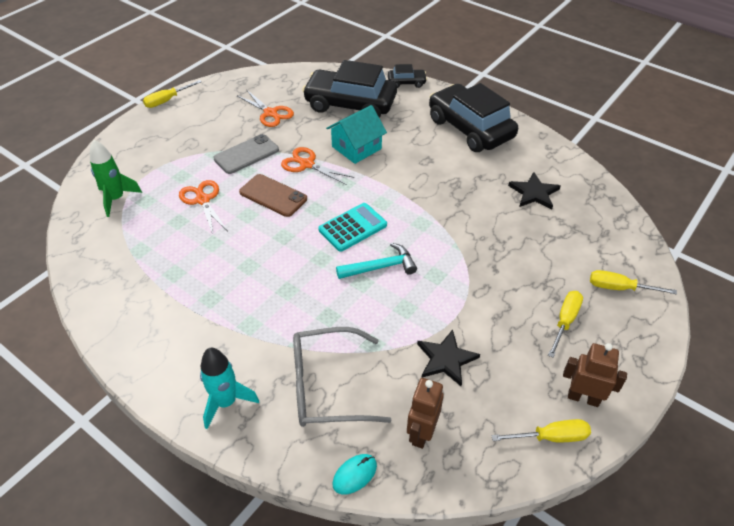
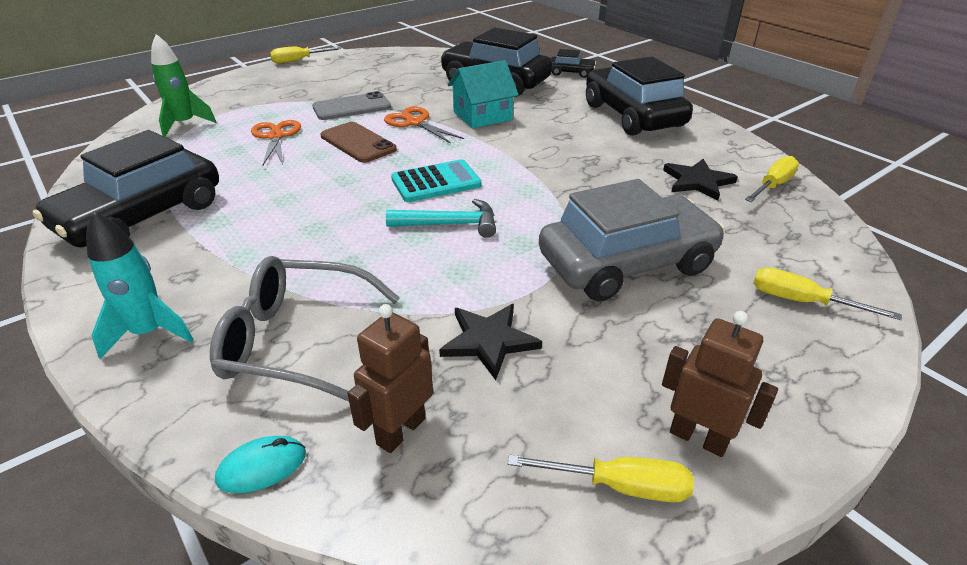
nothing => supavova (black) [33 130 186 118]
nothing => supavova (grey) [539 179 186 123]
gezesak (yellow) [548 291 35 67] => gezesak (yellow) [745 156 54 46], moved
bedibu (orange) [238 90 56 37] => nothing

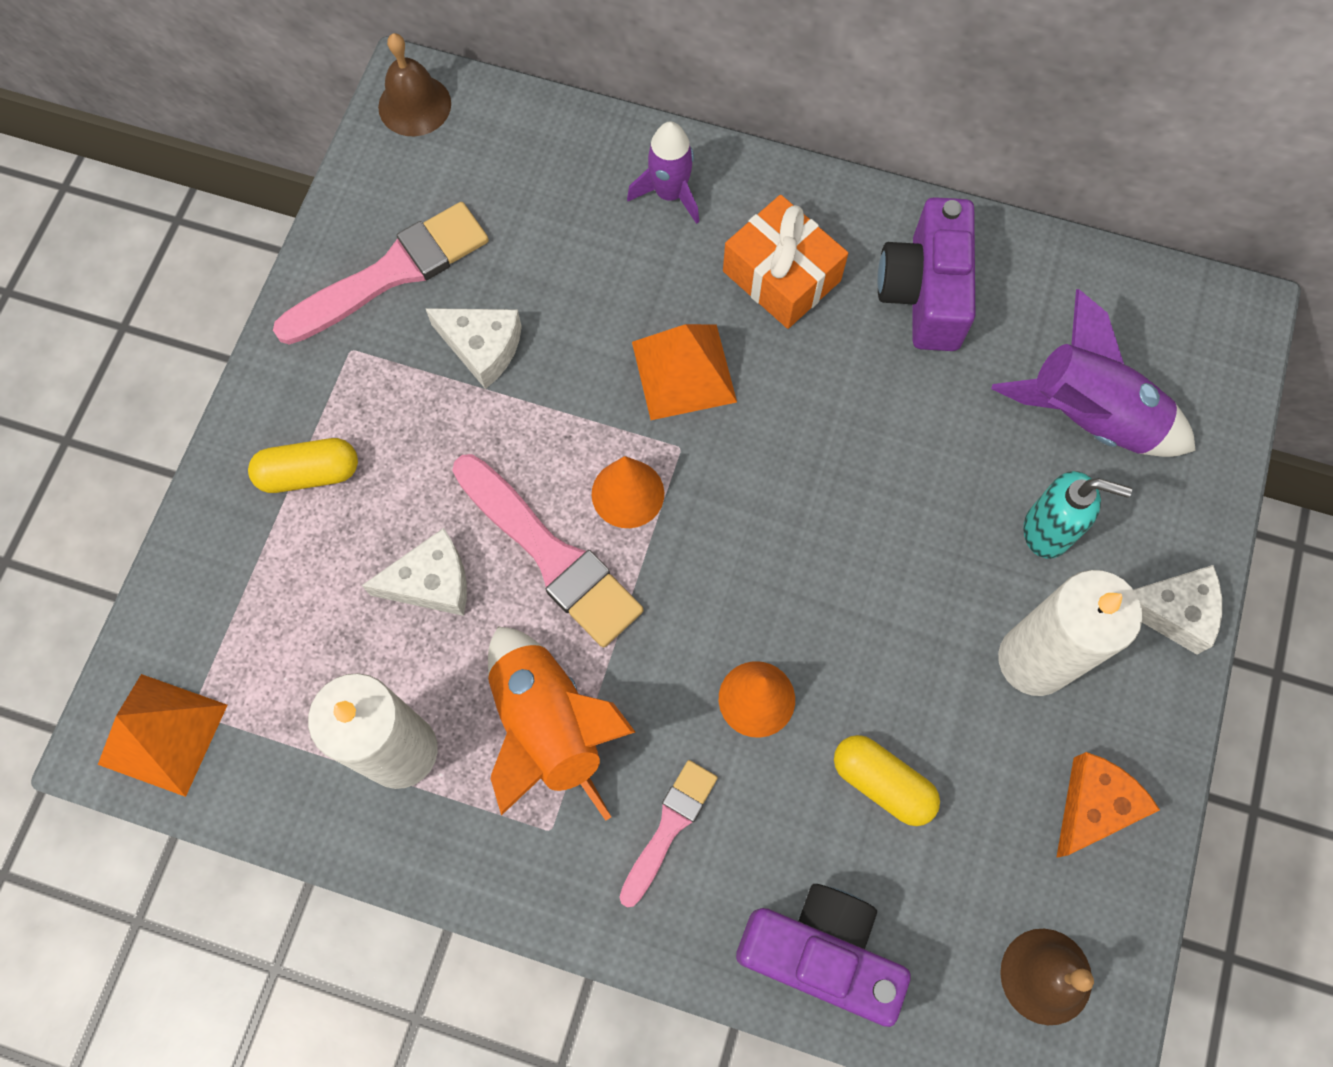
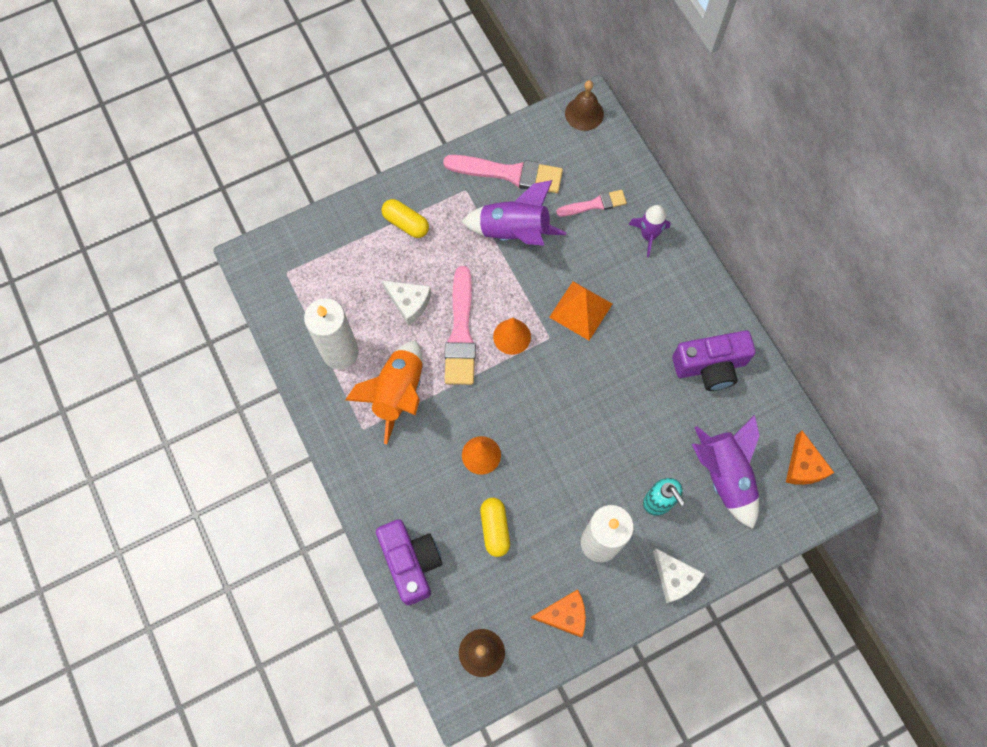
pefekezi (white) [425 308 97 81] => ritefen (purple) [461 180 105 66]
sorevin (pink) [619 760 99 148] => sorevin (pink) [556 190 71 26], moved
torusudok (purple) [877 197 98 154] => torusudok (purple) [672 330 84 61], 150 degrees counterclockwise
nothing => pefekezi (orange) [786 431 48 54]
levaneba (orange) [98 674 130 123] => nothing
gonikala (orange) [723 195 125 134] => nothing

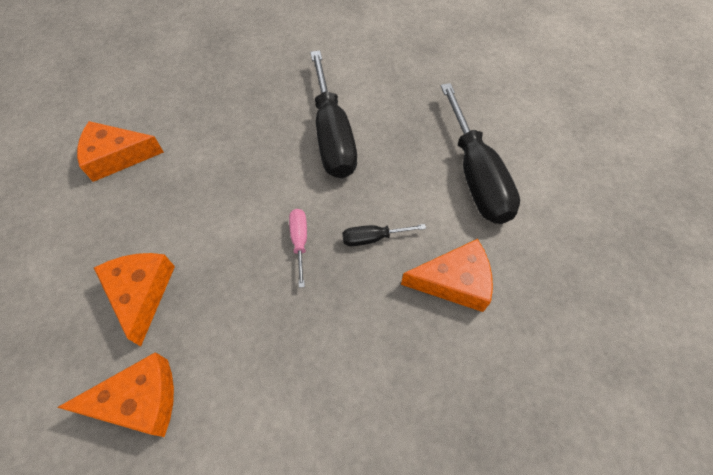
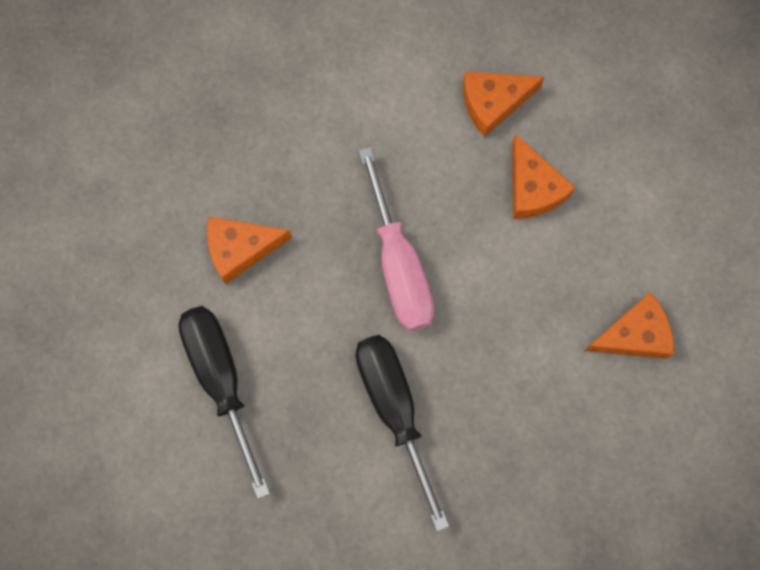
gezesak (pink) [289 209 18 79] => gezesak (pink) [359 147 76 184], x2.25
gezesak (black) [342 224 84 22] => nothing

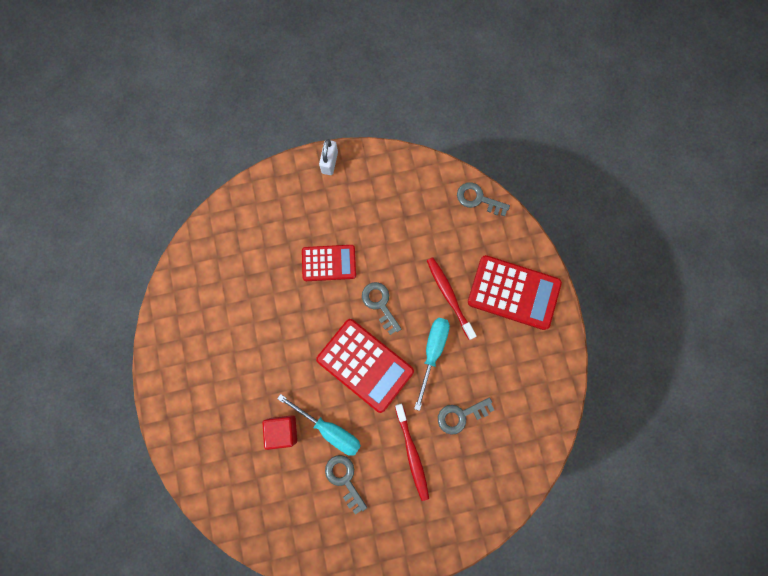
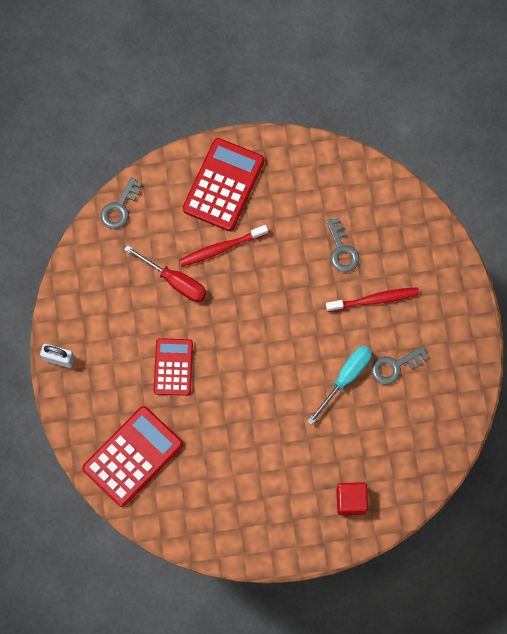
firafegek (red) [316 319 98 94] => firafegek (red) [82 406 101 101], moved
nothing => gezesak (red) [124 245 83 57]
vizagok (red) [262 415 35 35] => vizagok (red) [336 482 32 33], moved
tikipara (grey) [362 282 39 53] => nothing
gezesak (turquoise) [414 318 36 93] => nothing

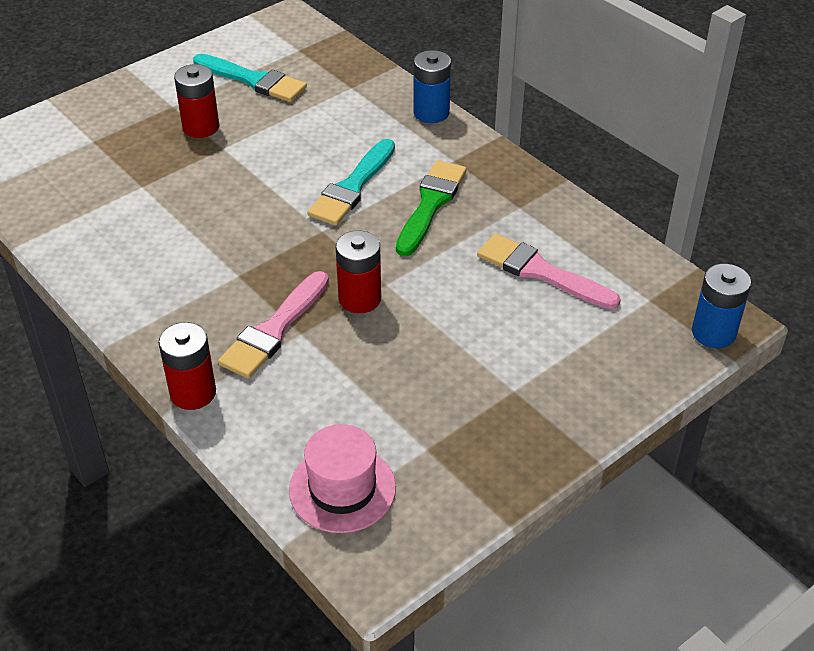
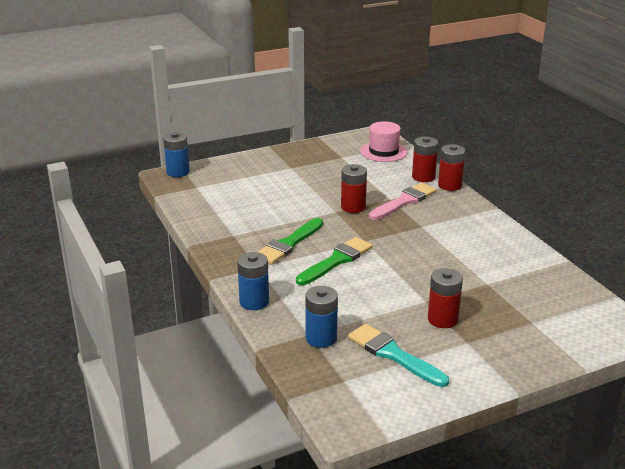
sorevin (turquoise) [307 139 88 87] => sorevin (green) [296 237 77 48]
nothing => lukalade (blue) [305 286 33 62]
nothing => lukalade (red) [412 137 26 45]
sorevin (pink) [477 233 144 76] => nothing

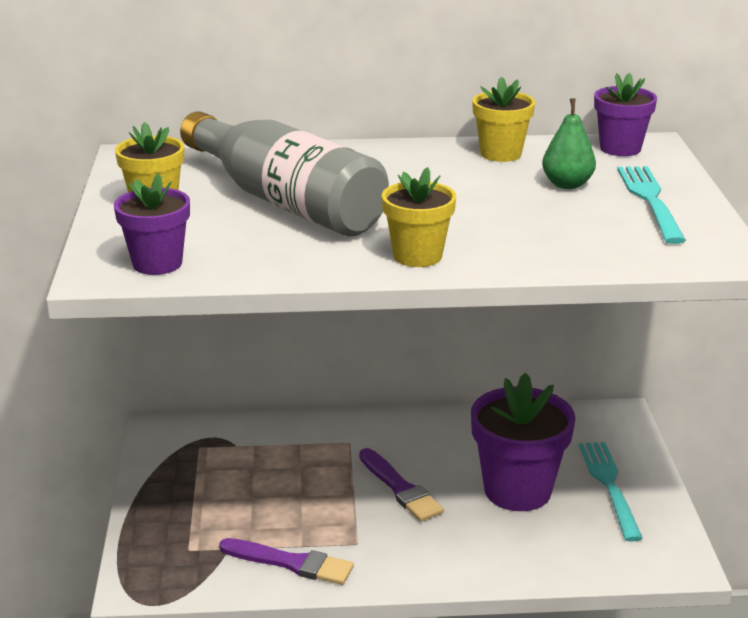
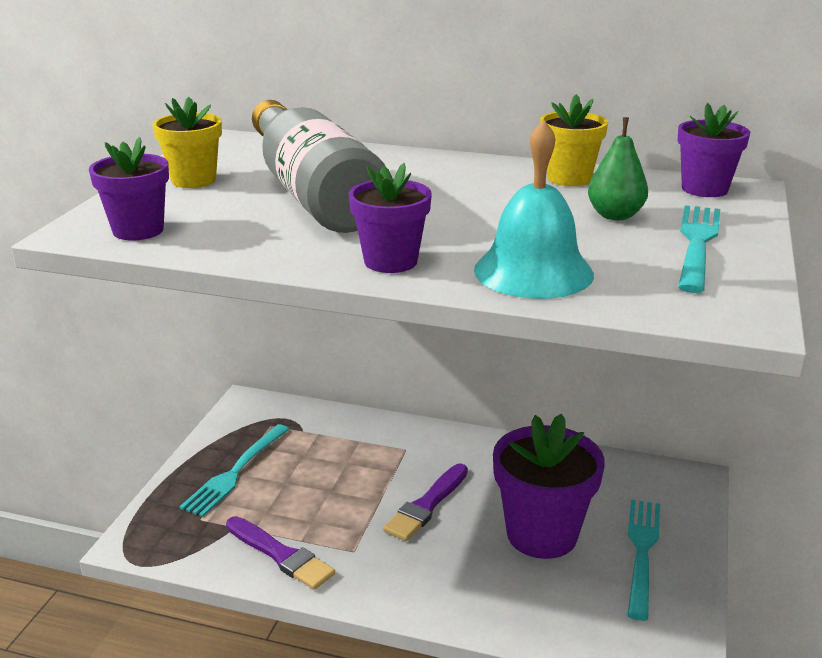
nothing => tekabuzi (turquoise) [179 424 111 93]
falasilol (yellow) [382 167 74 100] => falasilol (purple) [349 163 83 110]
sorevin (purple) [359 448 85 74] => sorevin (purple) [383 463 85 78], 45 degrees clockwise
nothing => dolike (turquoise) [474 120 120 179]

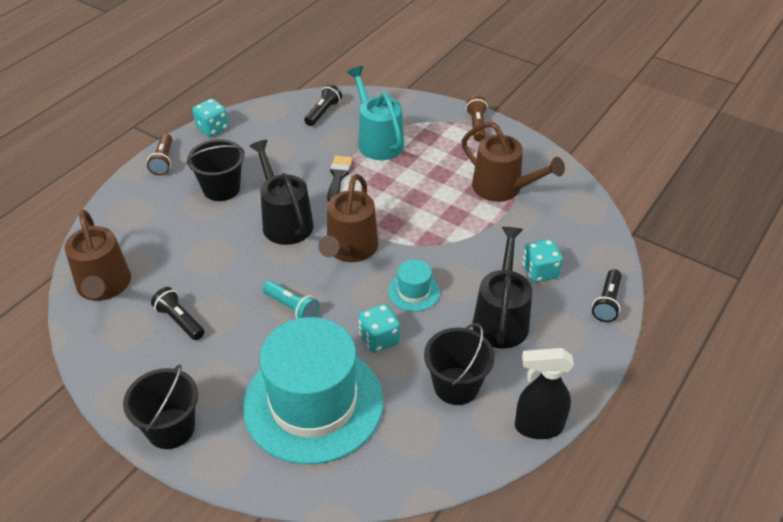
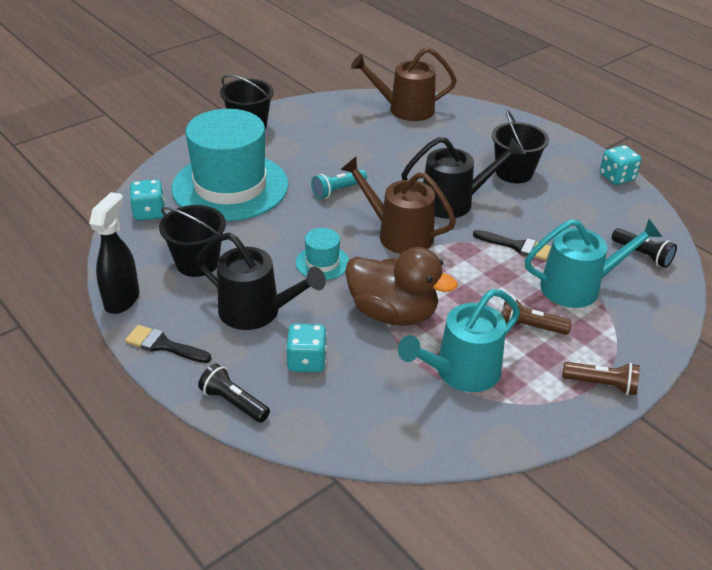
nothing => sorevin (black) [125 325 87 38]
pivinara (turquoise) [358 304 42 49] => pivinara (turquoise) [130 179 35 42], moved
nothing => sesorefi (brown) [345 247 113 79]
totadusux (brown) [461 122 104 80] => totadusux (turquoise) [398 289 122 103]
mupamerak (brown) [147 134 25 41] => mupamerak (brown) [501 298 71 37], moved
mupamerak (black) [151 287 53 53] => nothing

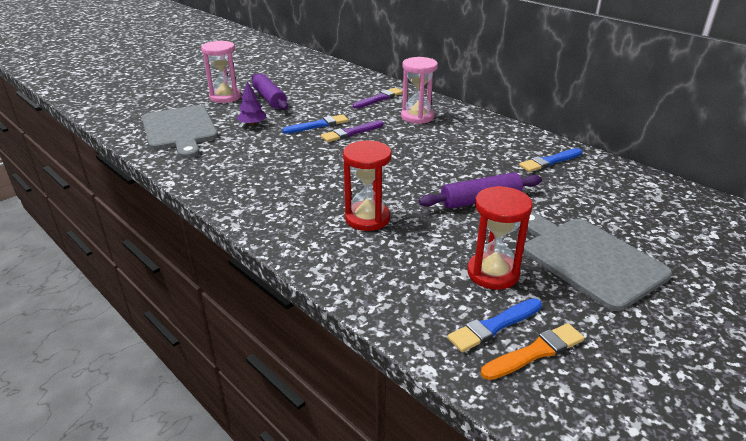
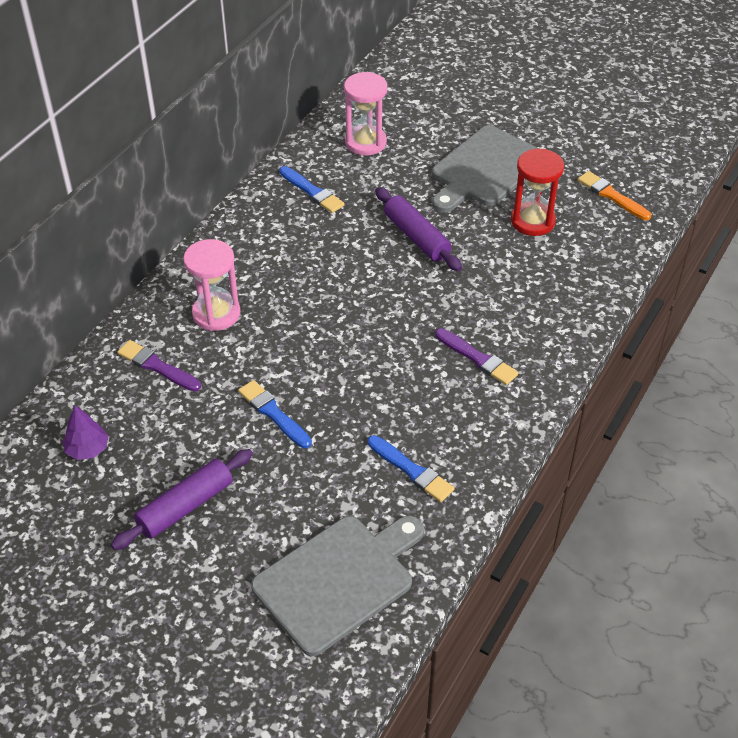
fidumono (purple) [237 81 30 45] => fidumono (purple) [62 406 47 54], moved
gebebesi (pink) [201 41 40 62] => gebebesi (pink) [344 72 44 84], moved
sorevin (blue) [448 298 94 54] => sorevin (blue) [368 435 86 67], moved
sorevin (purple) [321 120 63 22] => sorevin (purple) [435 328 83 57], moved
gebebesi (red) [343 141 49 90] => nothing

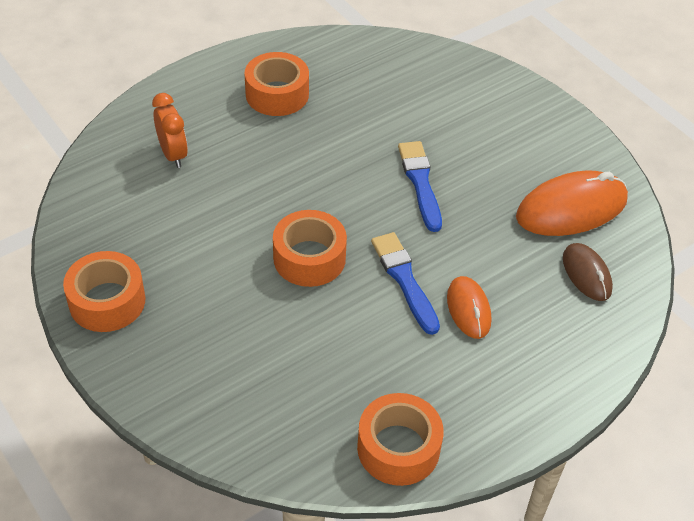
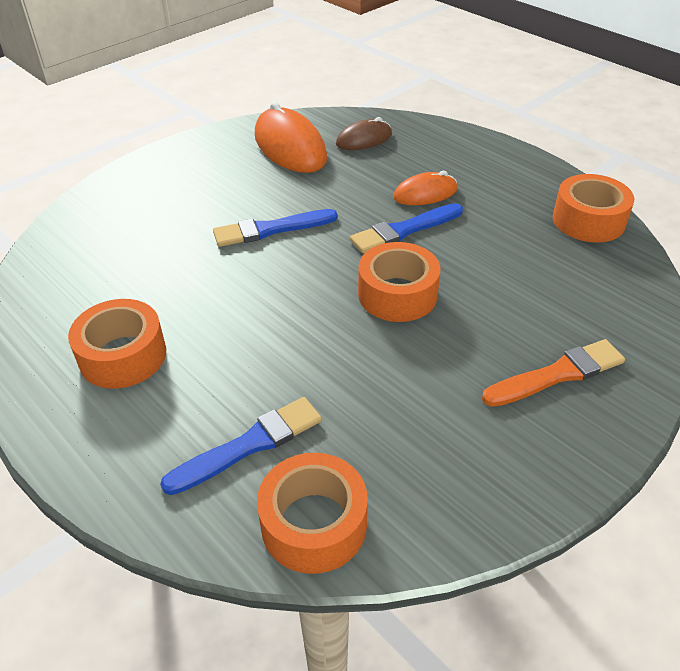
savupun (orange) [152 93 36 75] => sorevin (blue) [160 397 162 98]
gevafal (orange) [63 251 82 81] => gevafal (orange) [257 453 111 121], moved
nothing => sorevin (orange) [482 339 143 68]

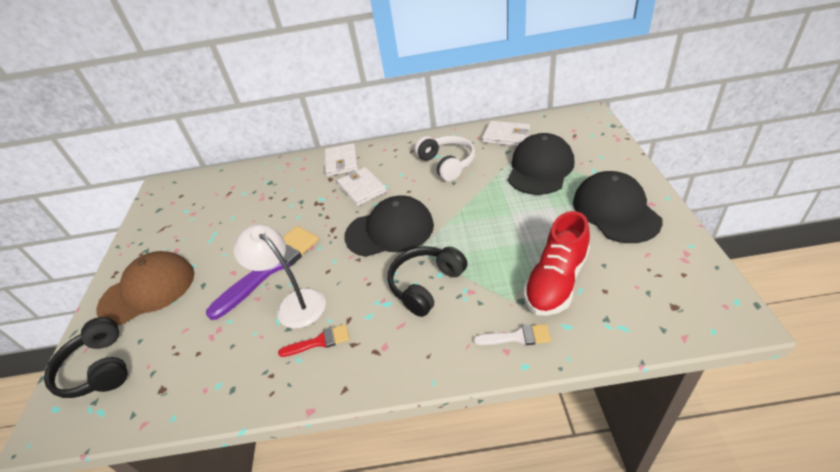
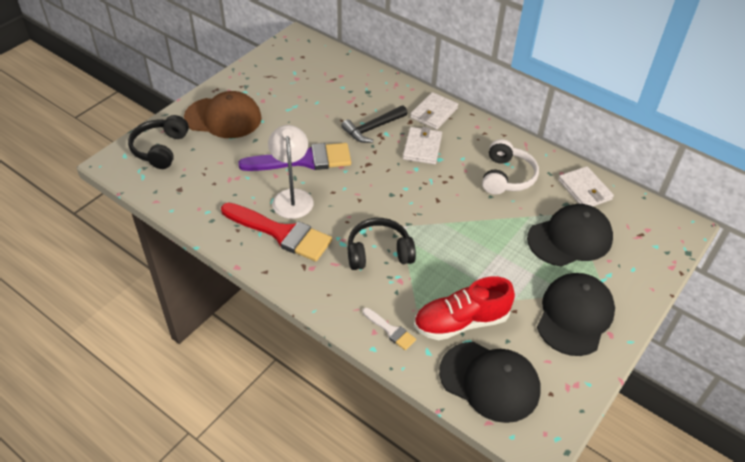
sorevin (red) [278 324 72 33] => sorevin (red) [221 203 111 58], x2.11
nothing => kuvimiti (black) [341 105 67 38]
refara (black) [344 195 90 62] => refara (black) [439 342 102 81], moved

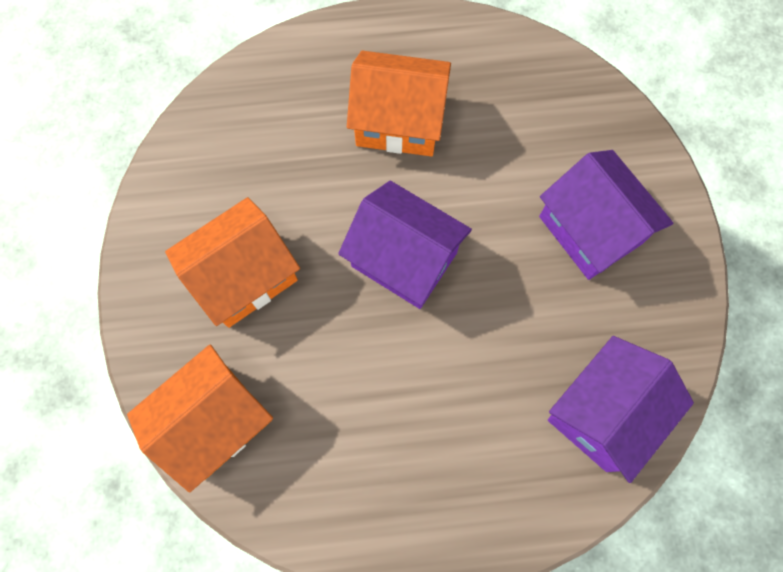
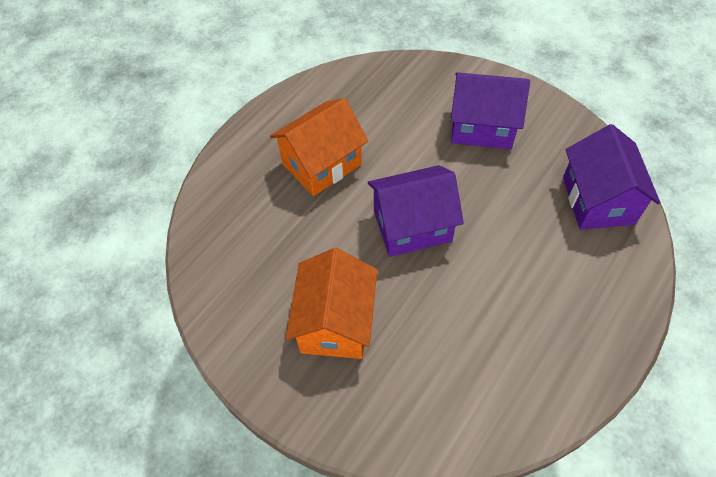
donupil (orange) [127 345 146 148] => nothing

